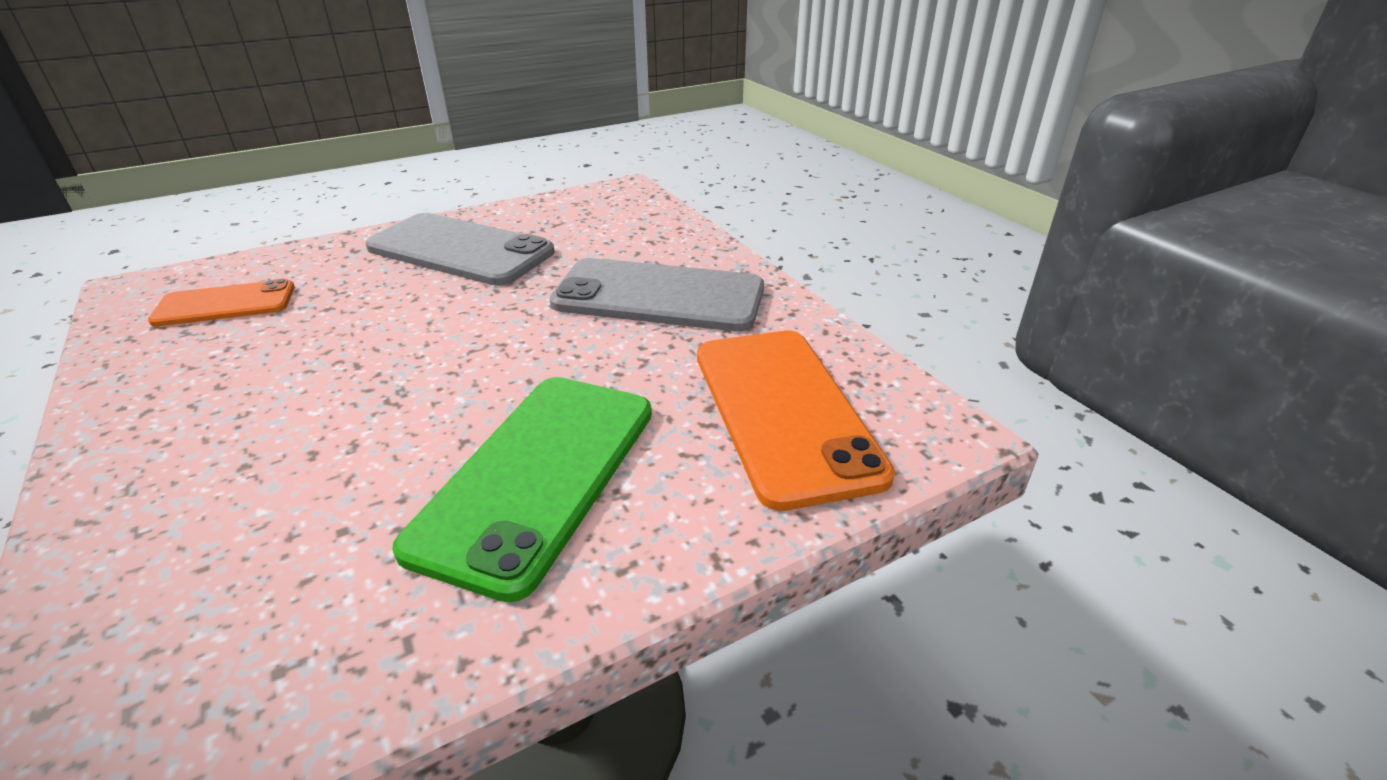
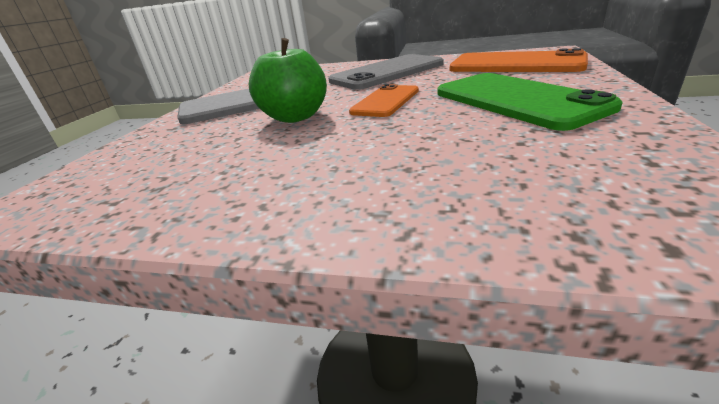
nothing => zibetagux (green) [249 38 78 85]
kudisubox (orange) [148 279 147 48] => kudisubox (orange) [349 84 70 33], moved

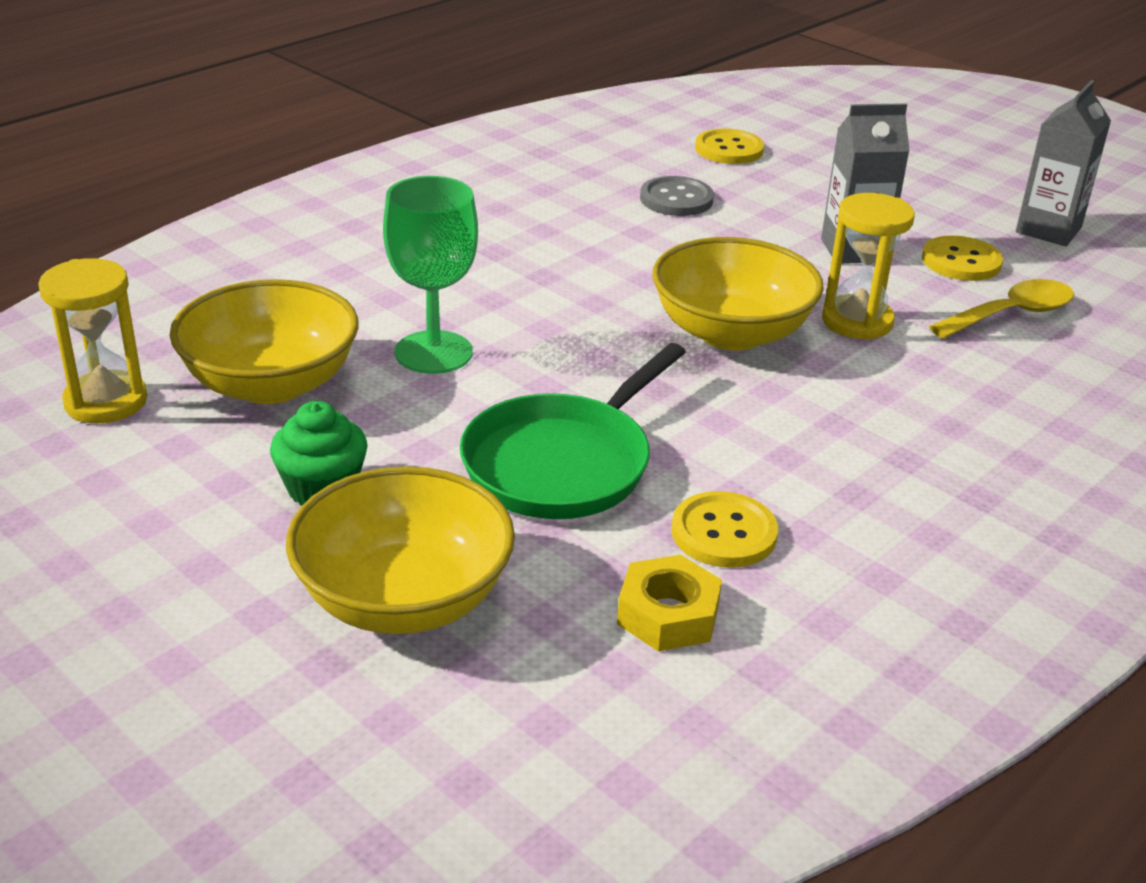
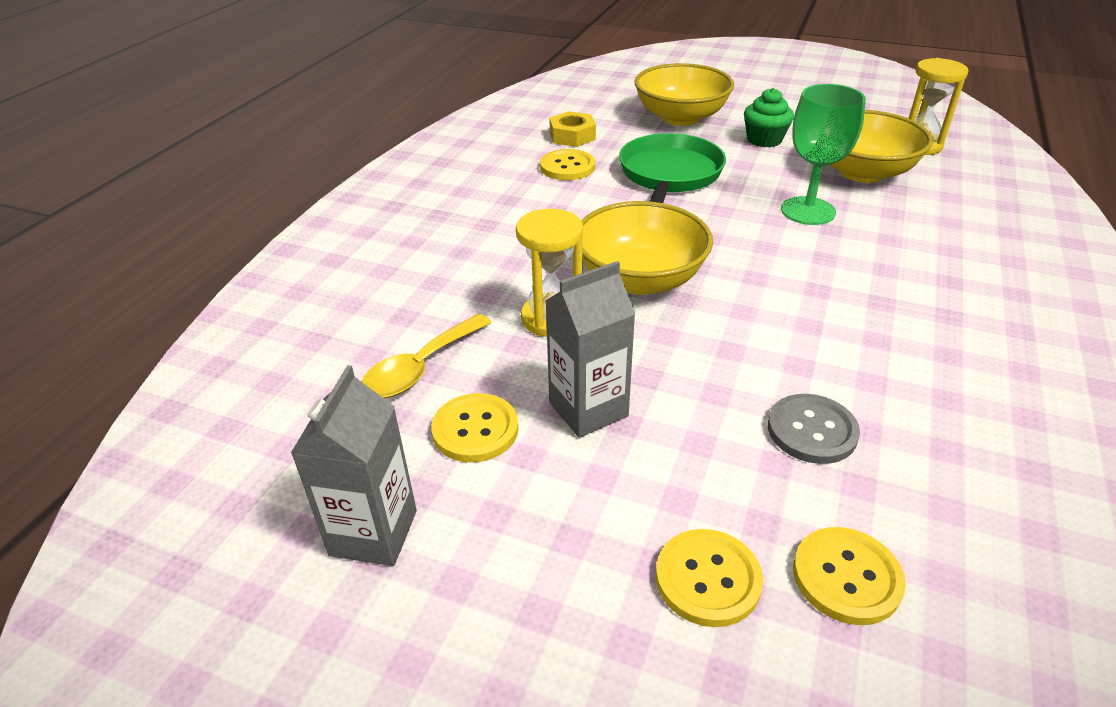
nothing => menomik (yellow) [656 529 107 98]

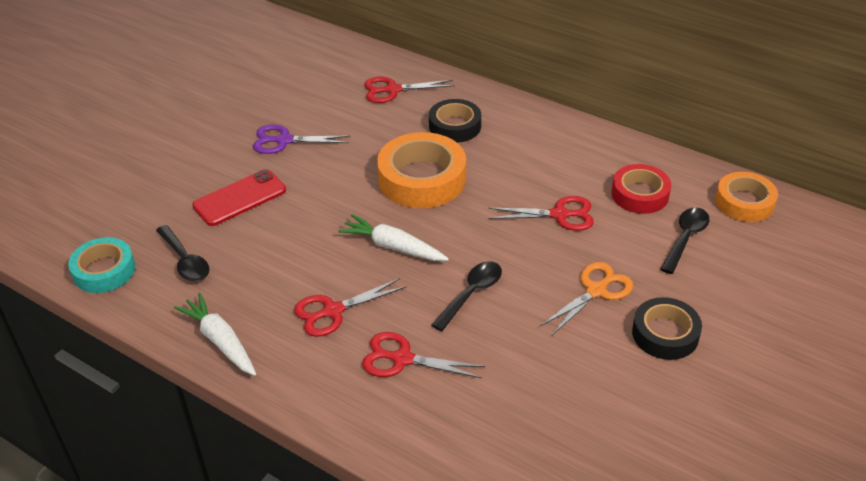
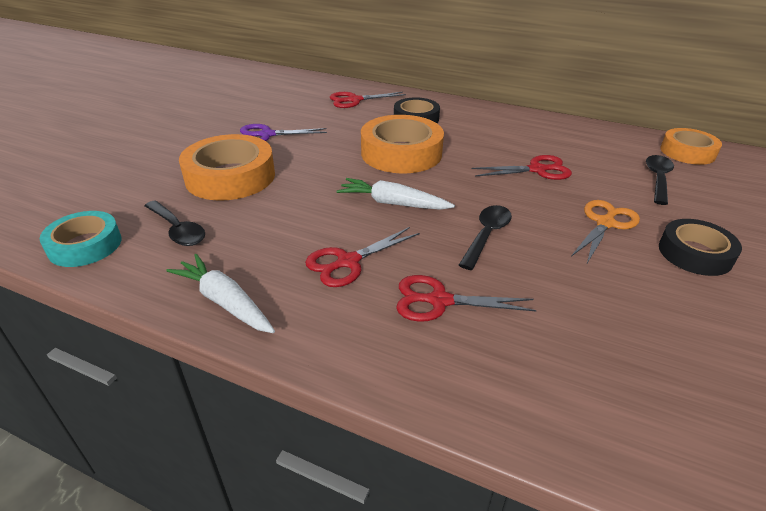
kudisubox (red) [192 169 94 57] => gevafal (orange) [179 134 96 66]
gevafal (red) [612 164 59 50] => nothing

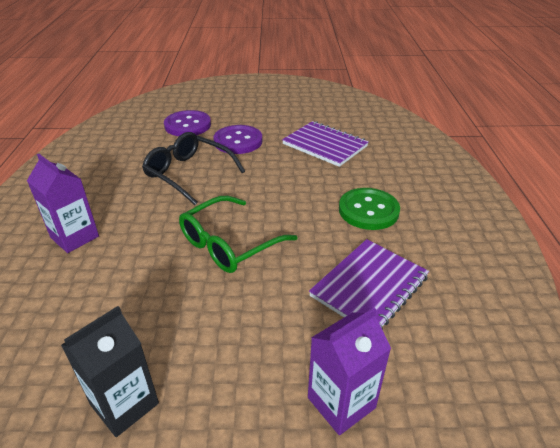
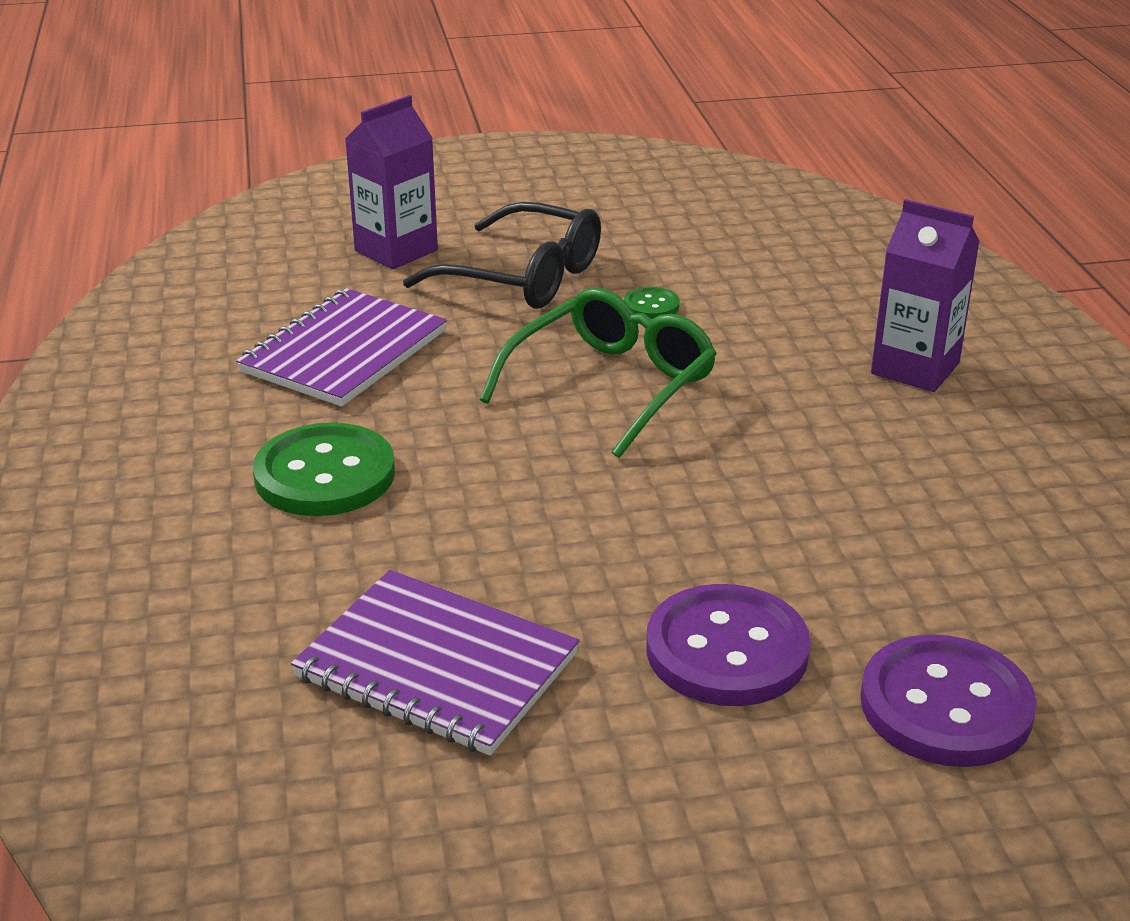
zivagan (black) [142 132 103 73] => zivagan (black) [403 202 198 107], moved
nothing => menomik (green) [624 287 56 32]
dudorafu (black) [61 306 98 131] => nothing

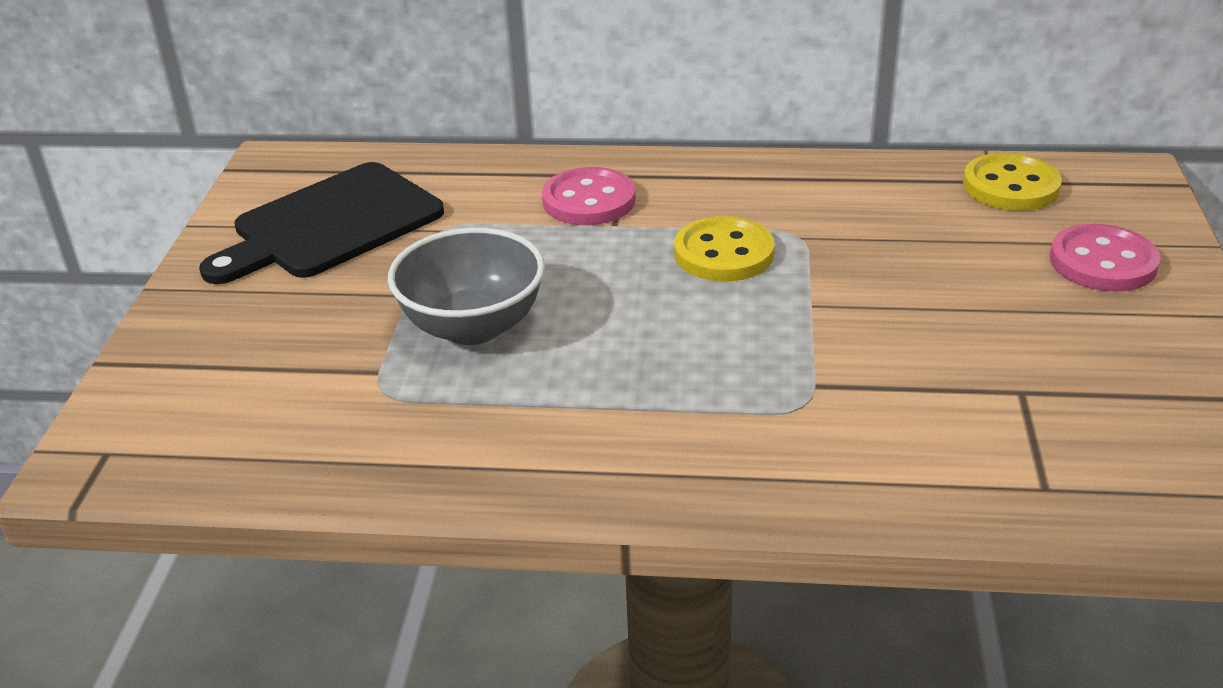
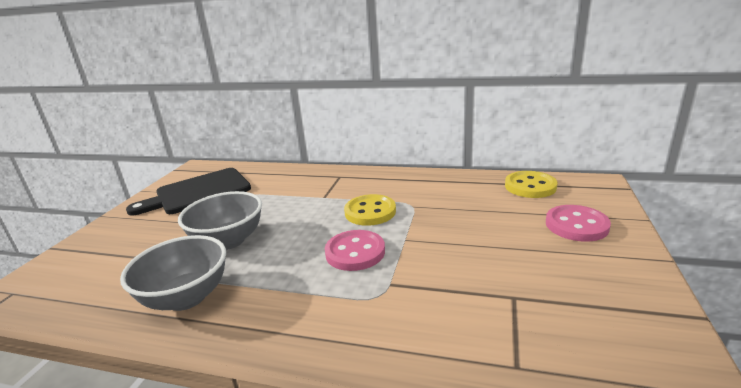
nothing => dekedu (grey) [120 235 106 76]
menomik (pink) [542 167 94 58] => menomik (pink) [325 230 60 41], moved

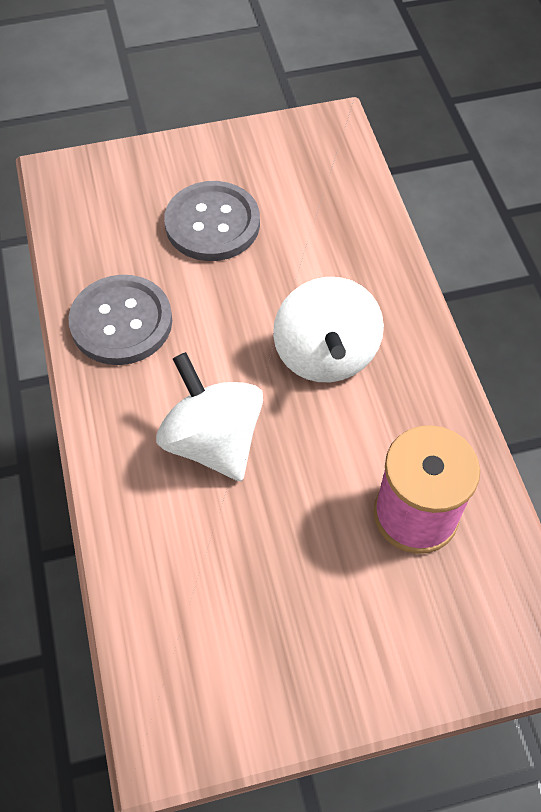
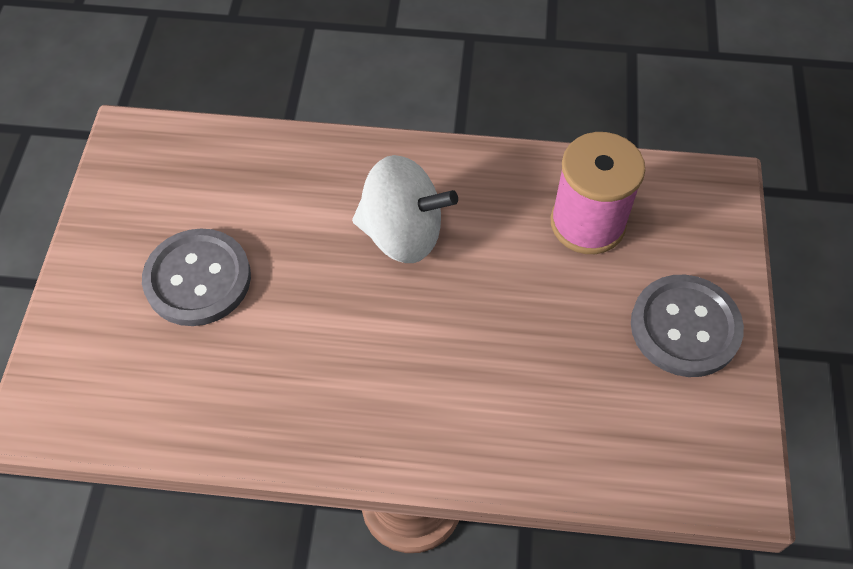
menomik (grey) [68 275 104 90] => menomik (grey) [631 275 113 102], moved
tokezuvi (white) [156 352 107 129] => nothing

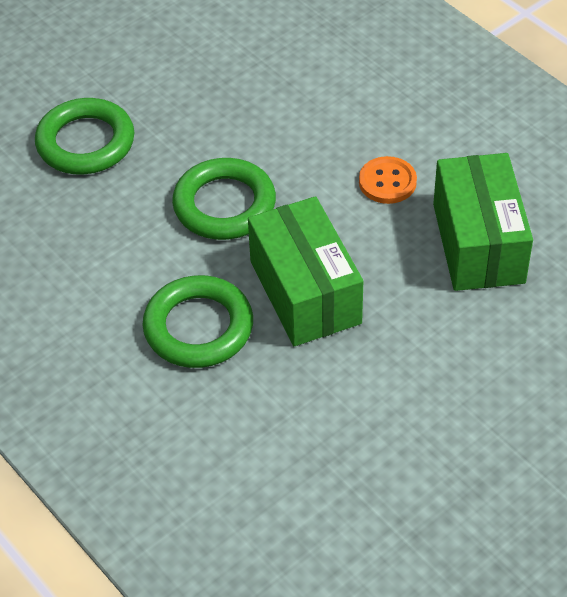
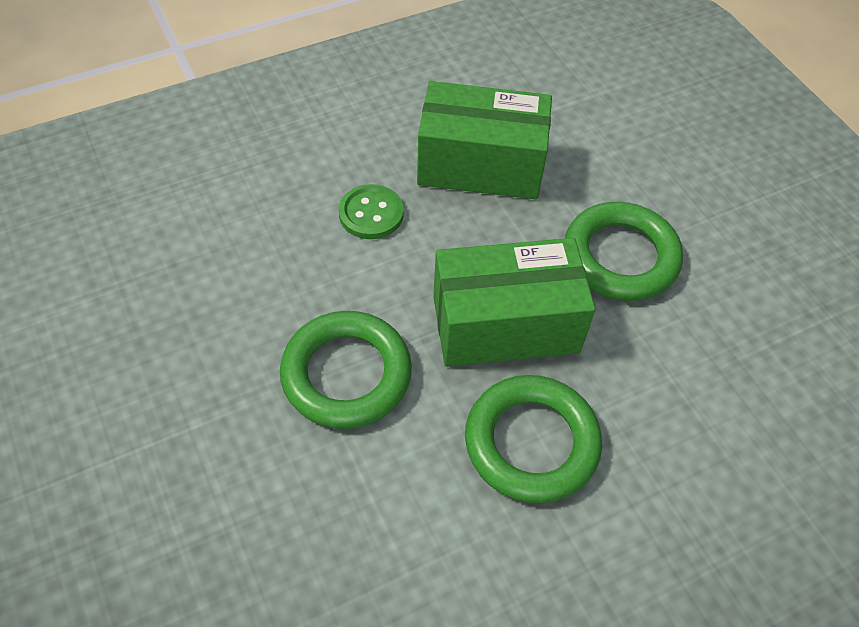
menomik (orange) [359 156 58 48] => menomik (green) [339 184 65 55]
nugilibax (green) [35 98 100 76] => nugilibax (green) [565 202 118 99], moved

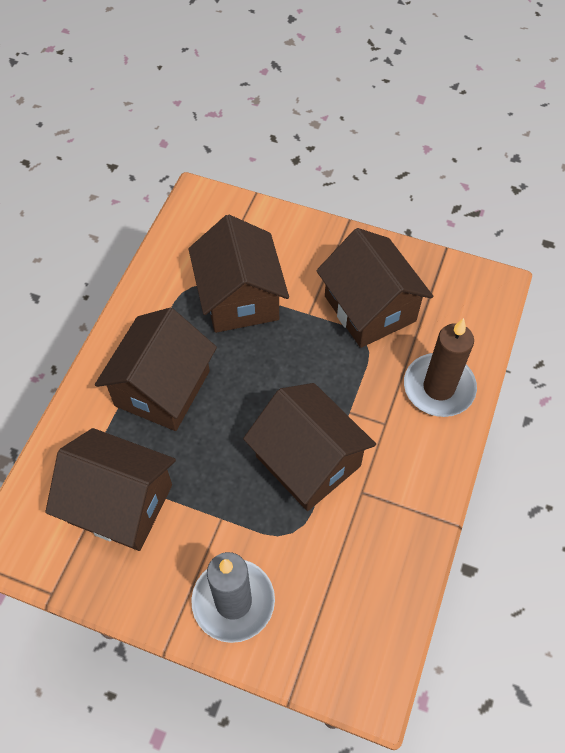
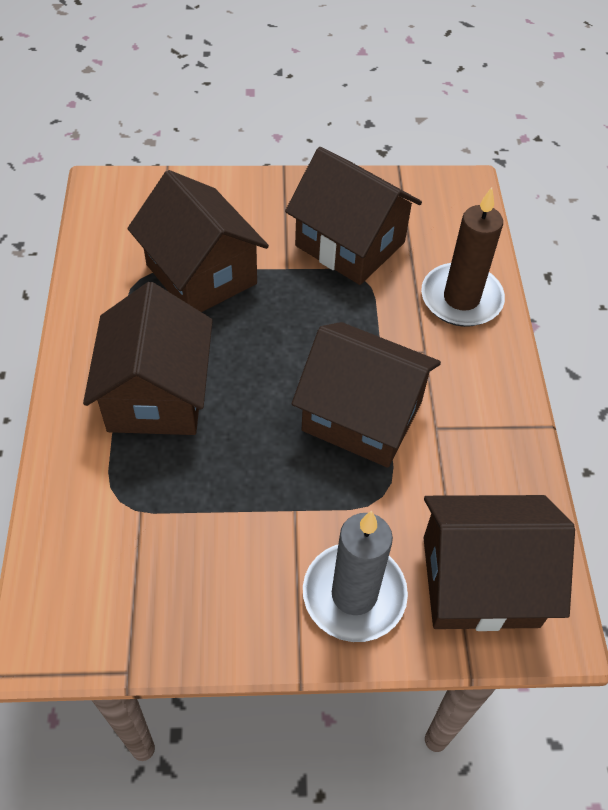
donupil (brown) [45 428 131 123] => donupil (brown) [424 495 151 136], moved

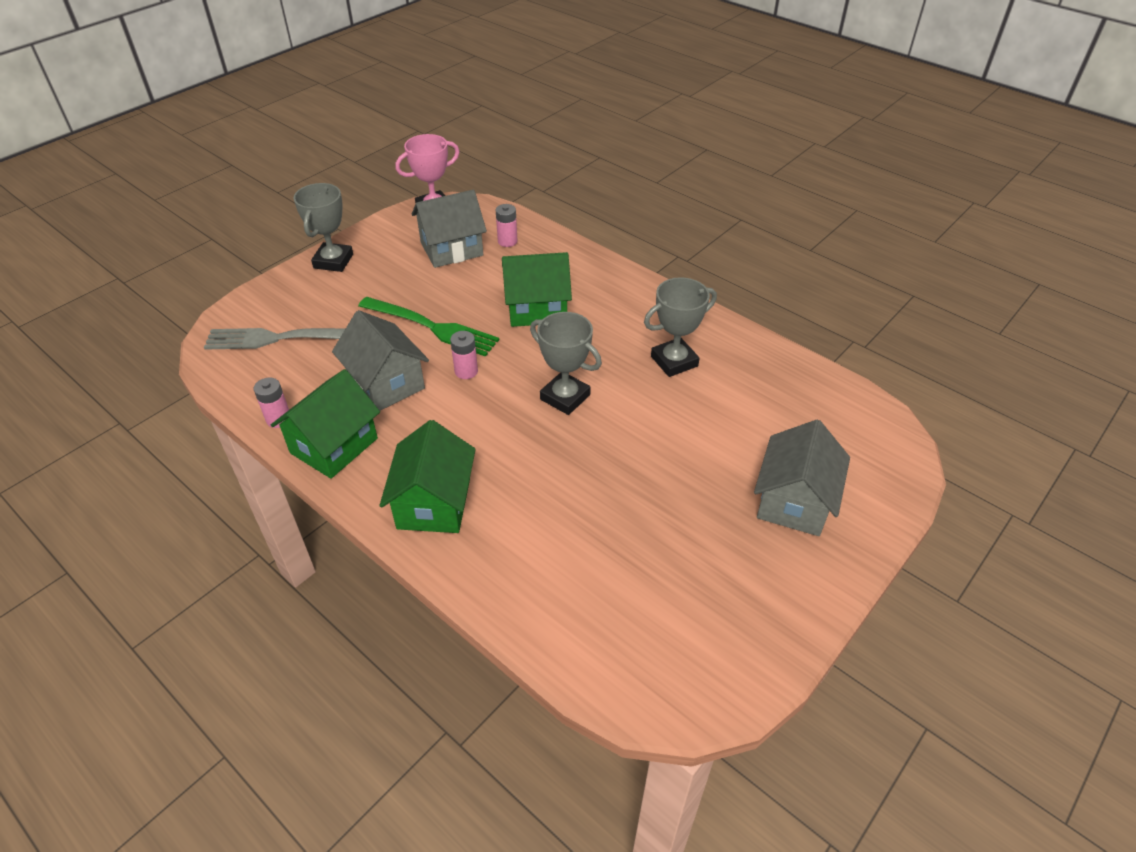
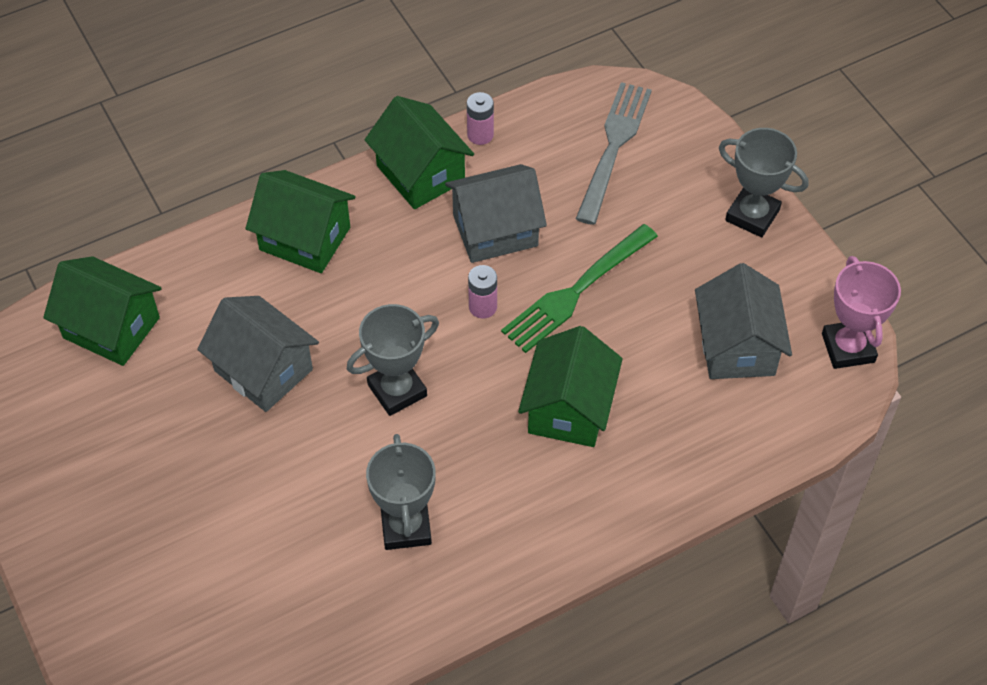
nothing => donupil (green) [43 256 119 110]
donupil (grey) [754 420 96 116] => donupil (grey) [197 296 122 116], moved
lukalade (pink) [496 204 22 43] => nothing

